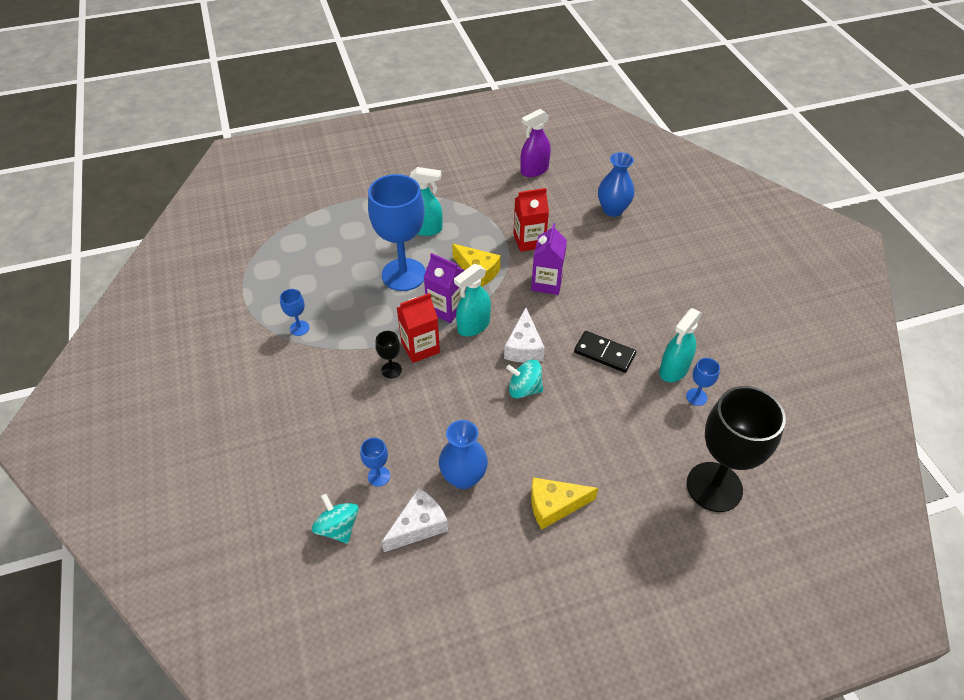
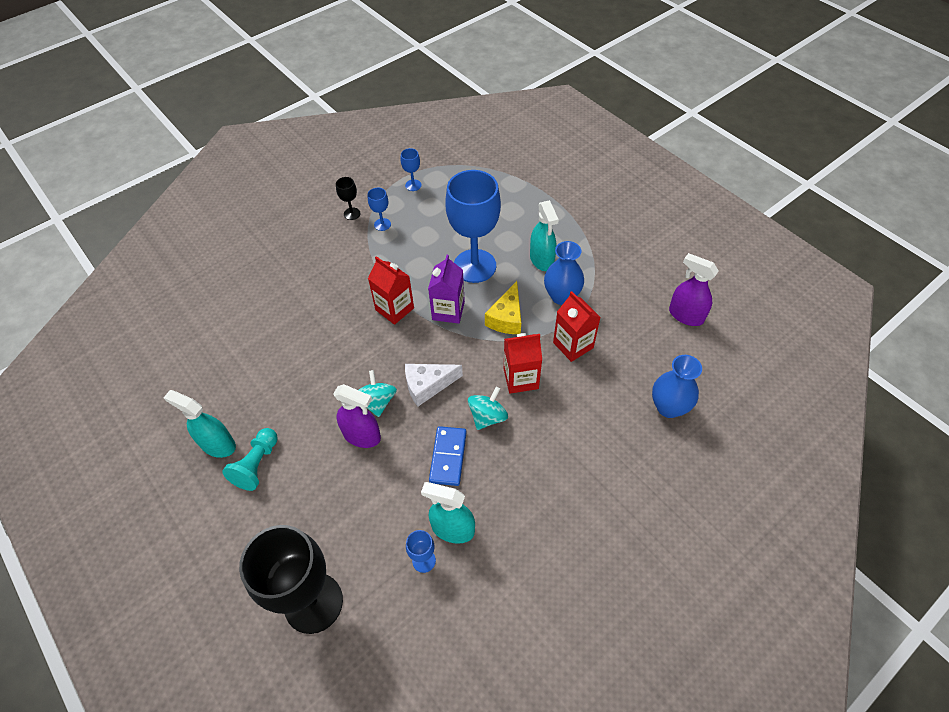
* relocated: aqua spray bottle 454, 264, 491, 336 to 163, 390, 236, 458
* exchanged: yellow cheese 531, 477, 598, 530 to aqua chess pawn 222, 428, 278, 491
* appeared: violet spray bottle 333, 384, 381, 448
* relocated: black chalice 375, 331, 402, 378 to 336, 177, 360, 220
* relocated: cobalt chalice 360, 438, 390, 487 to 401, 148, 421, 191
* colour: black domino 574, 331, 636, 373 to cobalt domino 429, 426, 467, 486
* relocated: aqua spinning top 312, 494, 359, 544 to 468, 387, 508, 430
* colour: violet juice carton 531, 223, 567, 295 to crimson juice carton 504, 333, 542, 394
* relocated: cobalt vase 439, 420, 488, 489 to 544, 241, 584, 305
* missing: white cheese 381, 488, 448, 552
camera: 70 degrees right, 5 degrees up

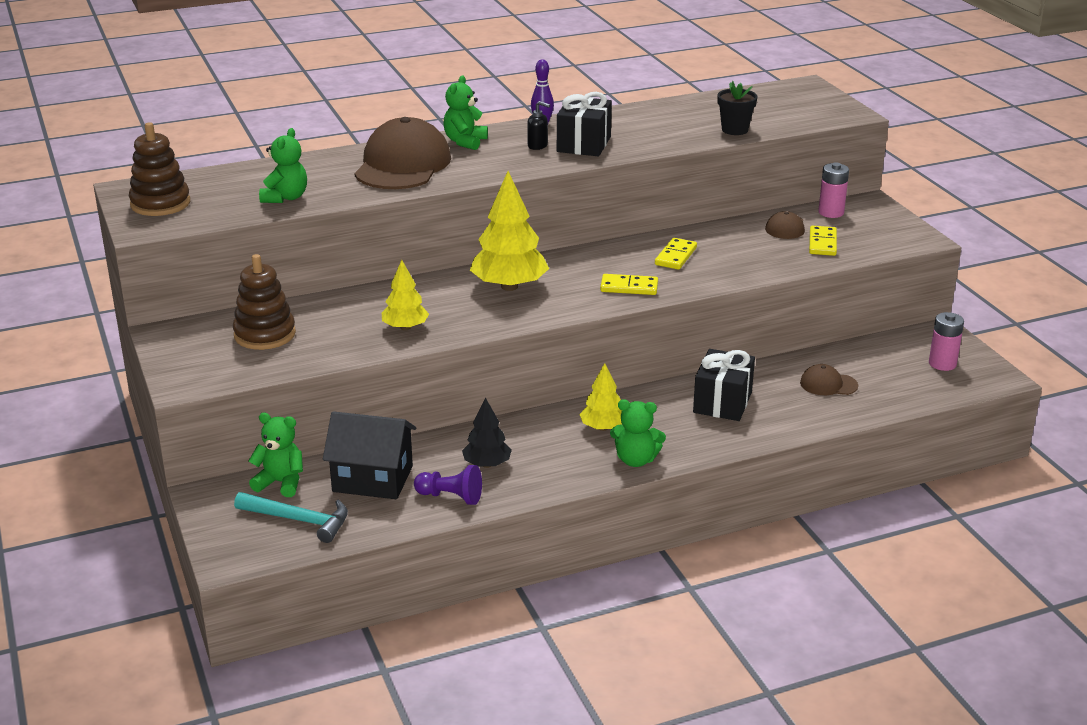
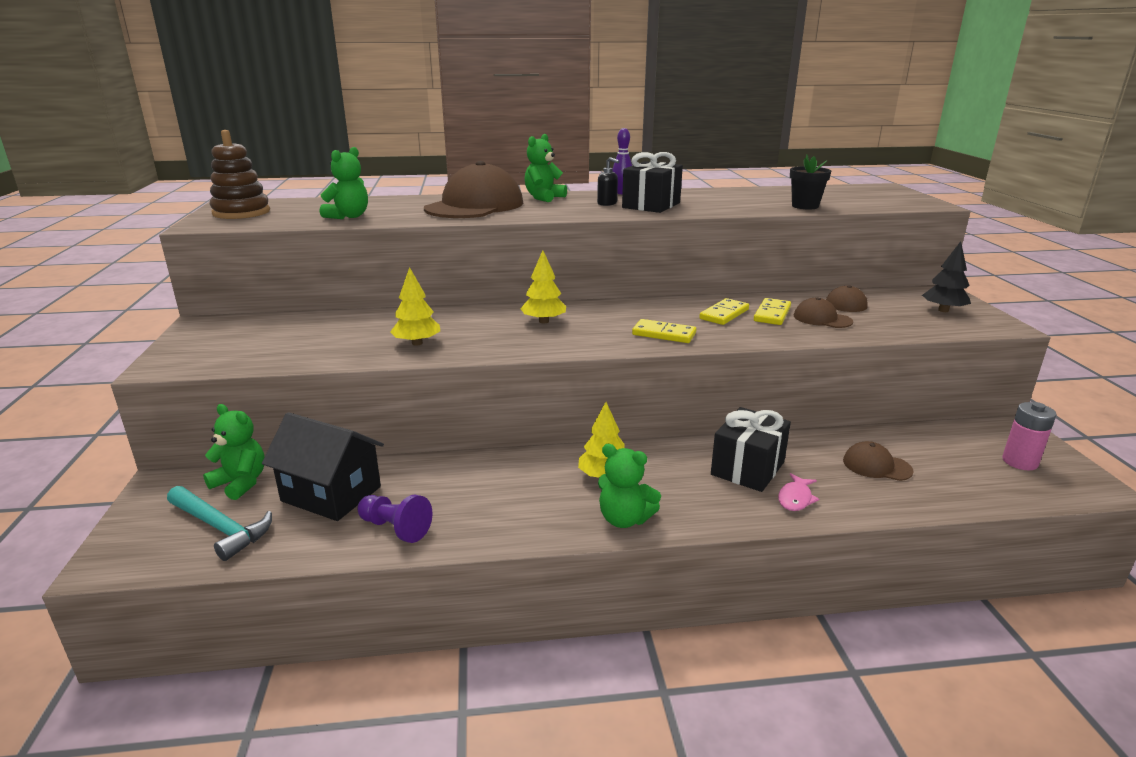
* size: yellow tree 470, 171, 549, 291 = 520, 250, 566, 323 x0.58
* relocated: yellow domino 809, 226, 837, 256 to 754, 298, 791, 325
* appeared: rose-pink fish 778, 473, 819, 511
* appeared: dark brown cap 794, 297, 853, 328
* relocated: black tree 462, 398, 512, 468 to 922, 241, 971, 312
* missing: dark brown ring stacker 233, 254, 296, 350
* missing: rose-pink battery 818, 162, 849, 218
camera: 15 degrees right, 5 degrees down

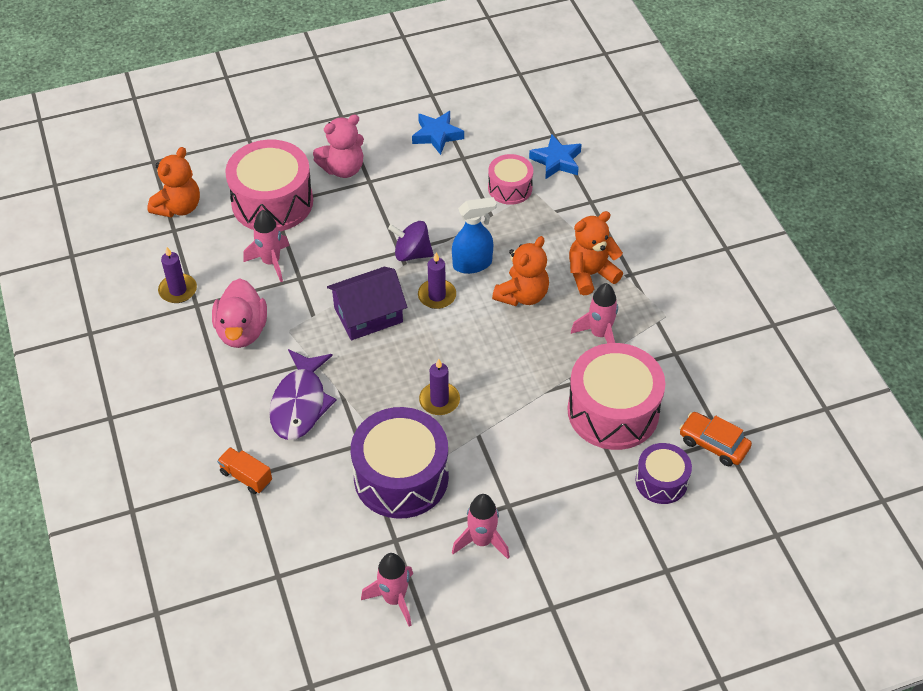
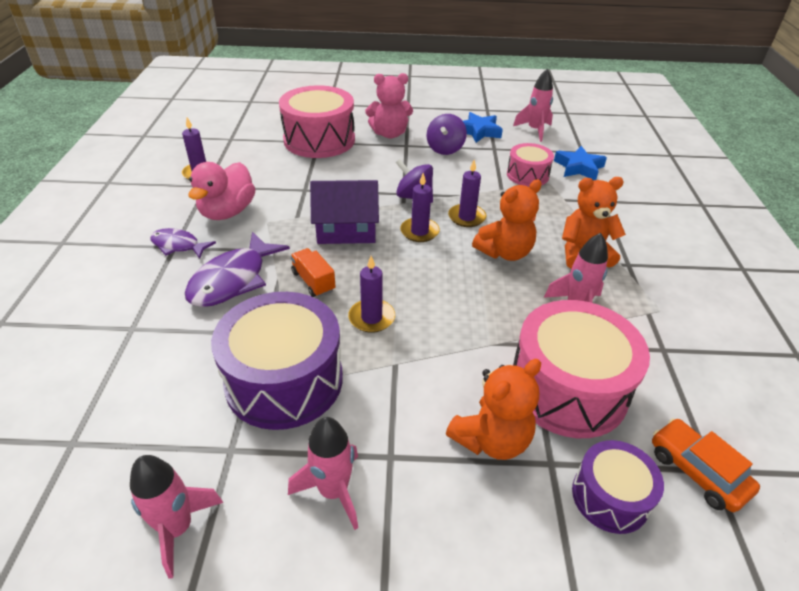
* appeared: violet fish 150, 228, 216, 259
* relocated: bright orange toy truck 217, 447, 272, 494 to 290, 248, 335, 297
* appeared: violet spinning top 426, 114, 467, 155
* relocated: bright orange teddy 147, 147, 200, 217 to 446, 359, 541, 460
* exchanged: cobalt spray bottle 452, 197, 496, 274 to violet candle 448, 160, 486, 227
* relocated: rose-pink spaceship 243, 210, 290, 282 to 513, 69, 553, 142
camera: 20 degrees right, 10 degrees down

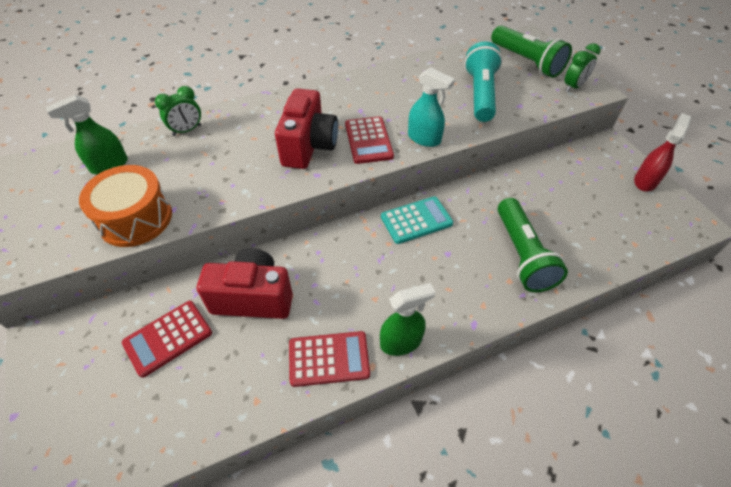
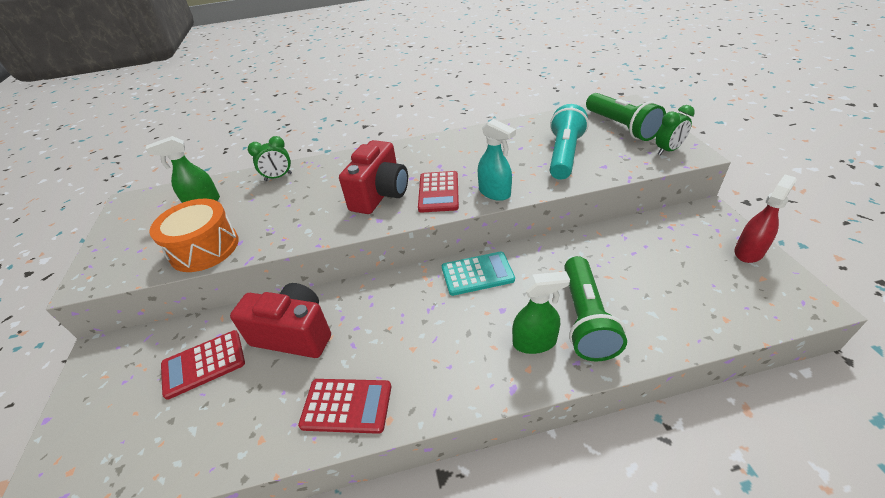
* relocated: green spray bottle 380, 283, 435, 356 to 512, 271, 570, 354
camera: 15 degrees right, 10 degrees down

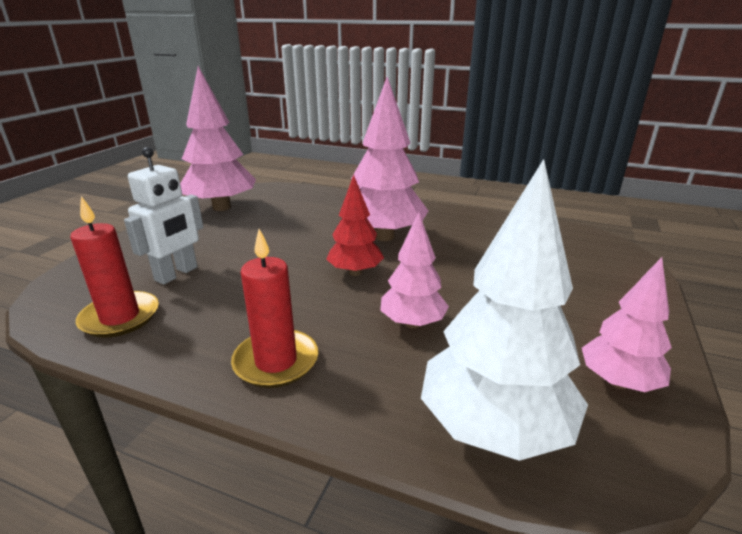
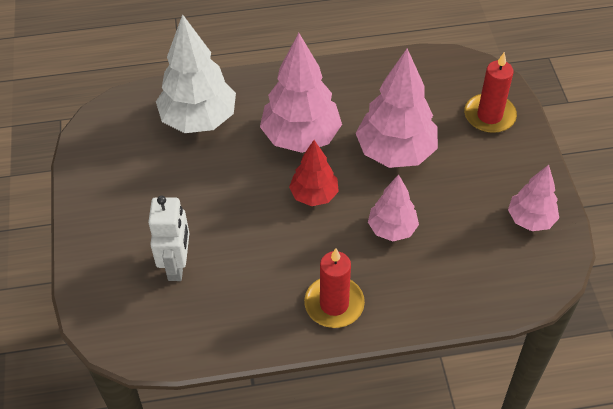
* relocated: white tree 421, 159, 588, 461 to 156, 14, 236, 133
* relocated: rose-pink tree 180, 66, 256, 211 to 356, 49, 438, 168
* relocated: crimson candle 70, 196, 159, 337 to 464, 52, 517, 133
camera: 30 degrees left, 25 degrees up

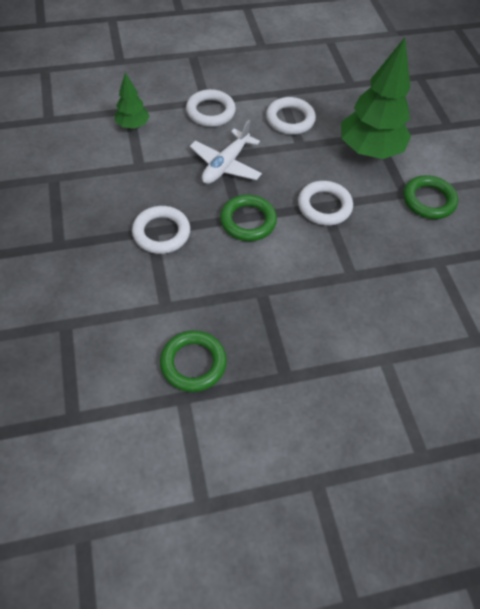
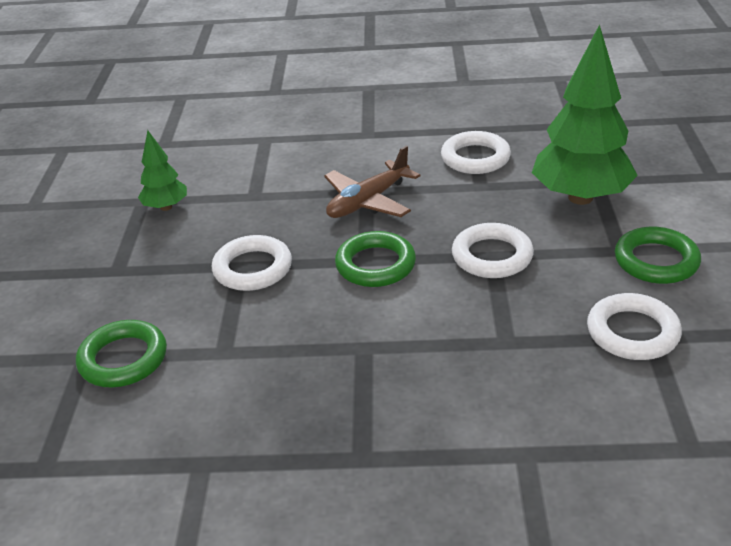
* relocated: green torus 160, 330, 227, 392 to 76, 320, 167, 387
* relocated: green tree 115, 72, 150, 129 to 138, 130, 187, 211
* colour: white aeroplane 190, 120, 262, 184 to dark brown aeroplane 324, 146, 420, 218
* relocated: white torus 186, 89, 236, 127 to 587, 293, 682, 360
camera: 20 degrees right, 20 degrees down

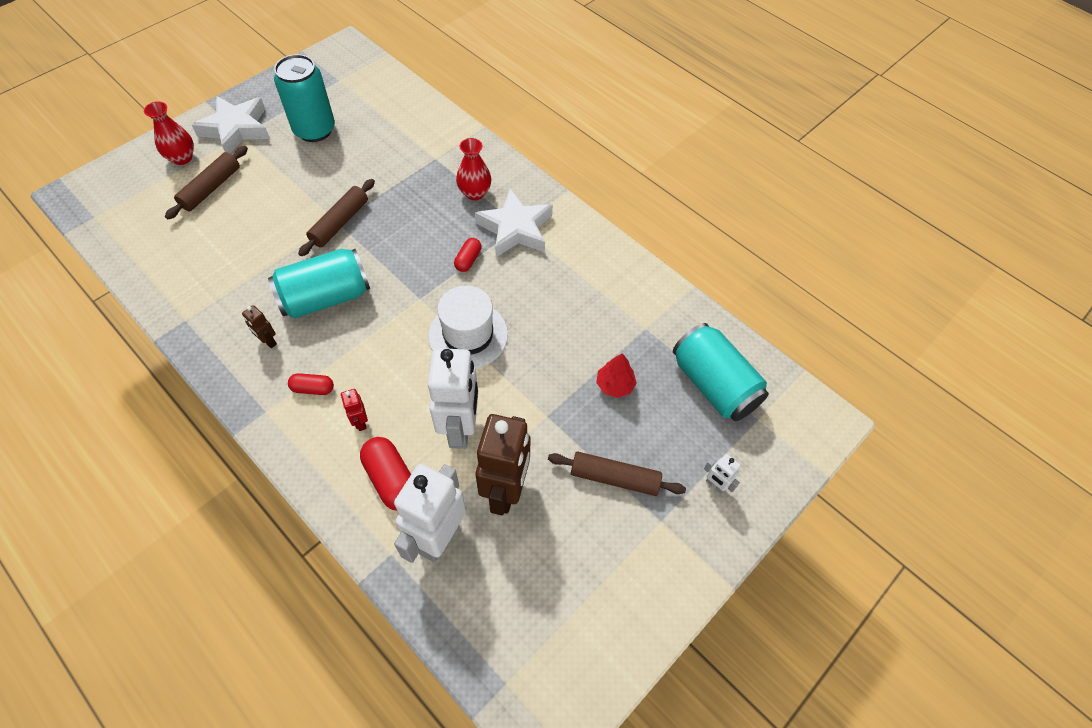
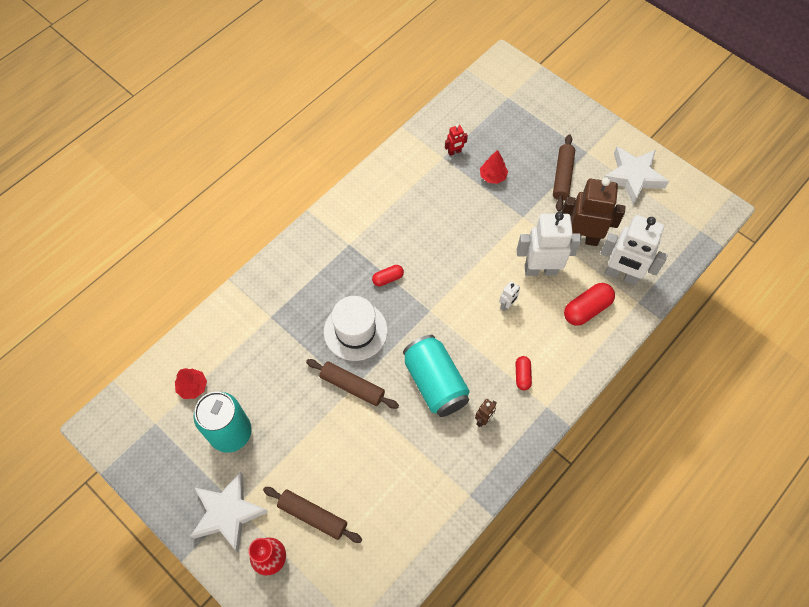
* appeared: crimson tree 175, 368, 207, 399
* relocated: white top hat 428, 286, 508, 368 to 324, 296, 388, 361
* spun: crimson pill 454, 238, 482, 272 = 372, 265, 404, 286 45 degrees counterclockwise
* relocated: crimson robot 341, 389, 368, 431 to 445, 124, 468, 156
* relocated: white robot 704, 454, 740, 494 to 499, 281, 520, 312
* relocated: white star 475, 188, 553, 257 to 604, 146, 669, 205
* missing: crimson vase 456, 138, 491, 200
* missing: aqua tin 673, 323, 769, 421
camera: 90 degrees left, 5 degrees up

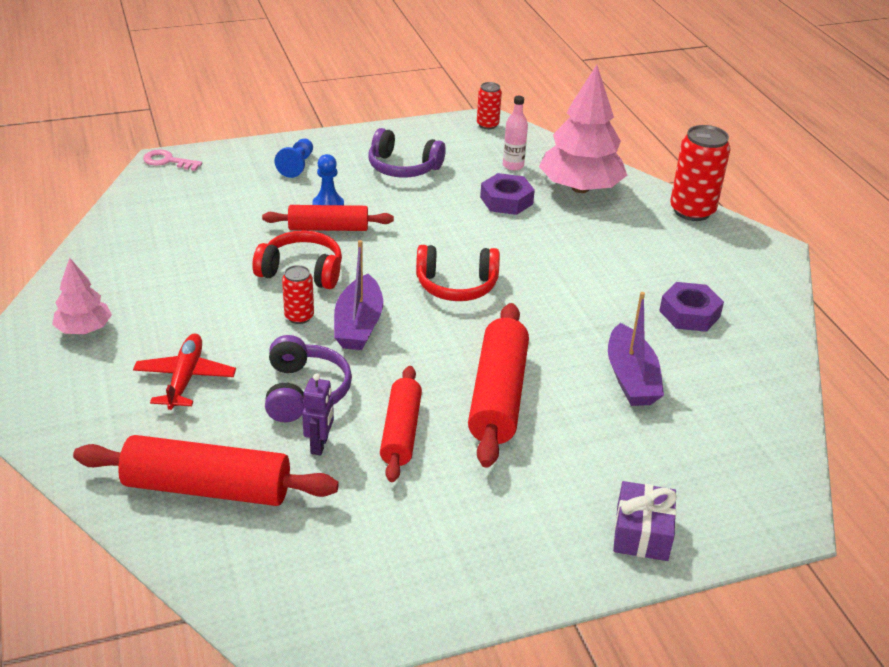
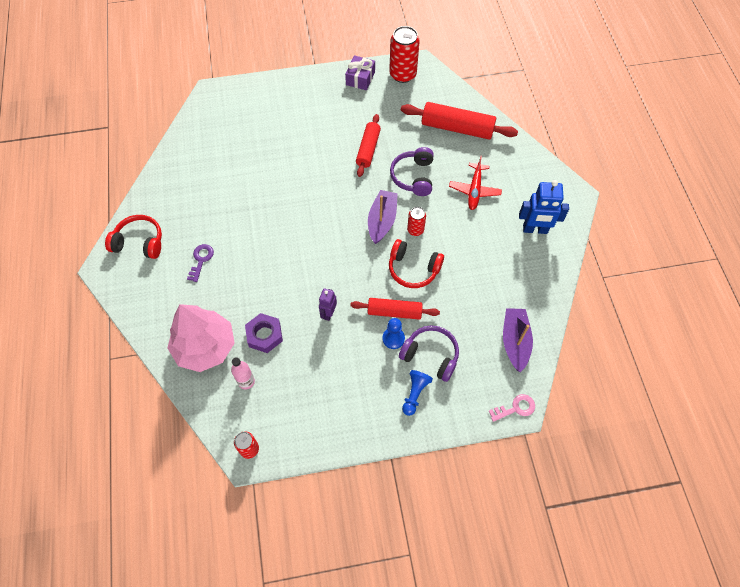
* relocated: crimson headset 416, 245, 500, 301 to 105, 215, 162, 259
* appeared: violet key 187, 244, 214, 282
* relocated: violet robot 302, 373, 334, 455 to 319, 289, 337, 321
* relocated: violet gift 613, 481, 677, 561 to 345, 55, 375, 90
* relocated: crimson tin 670, 125, 731, 221 to 389, 26, 420, 83
* relocated: violet headset 368, 128, 446, 177 to 399, 326, 459, 382
* spun: rose-pink key 143, 150, 202, 171 = 489, 394, 535, 422 45 degrees counterclockwise
* relocated: violet sailboat 608, 292, 664, 406 to 503, 308, 533, 372
* exchanged: rose-pink tree 52, 258, 112, 334 to cobalt robot 519, 180, 569, 234
* missing: crimson pastry roller 468, 303, 529, 468
* missing: violet hex nut 659, 282, 724, 332
camera: 170 degrees left, 25 degrees up

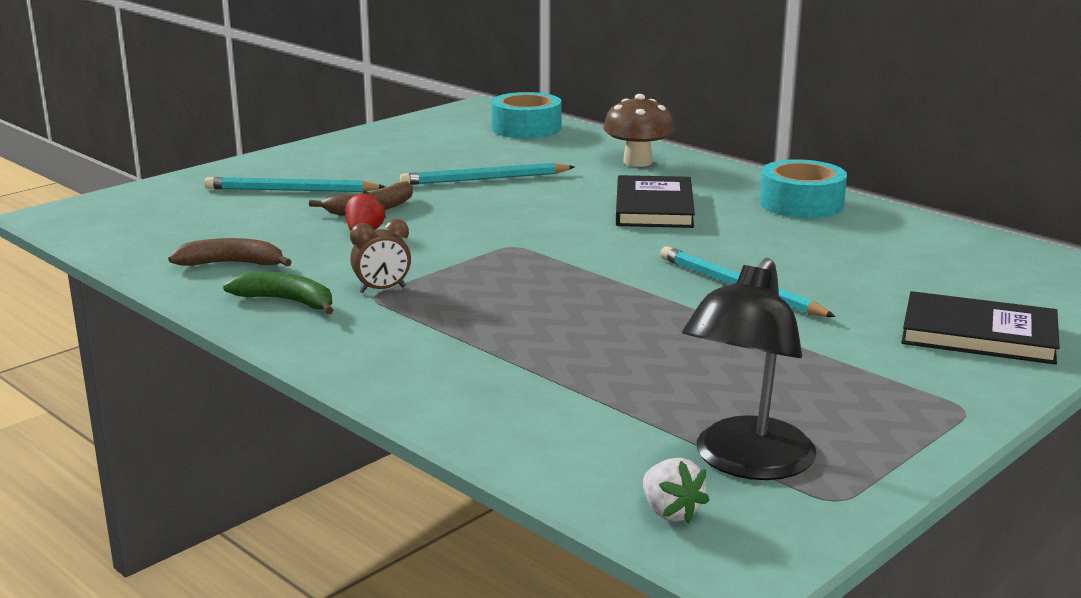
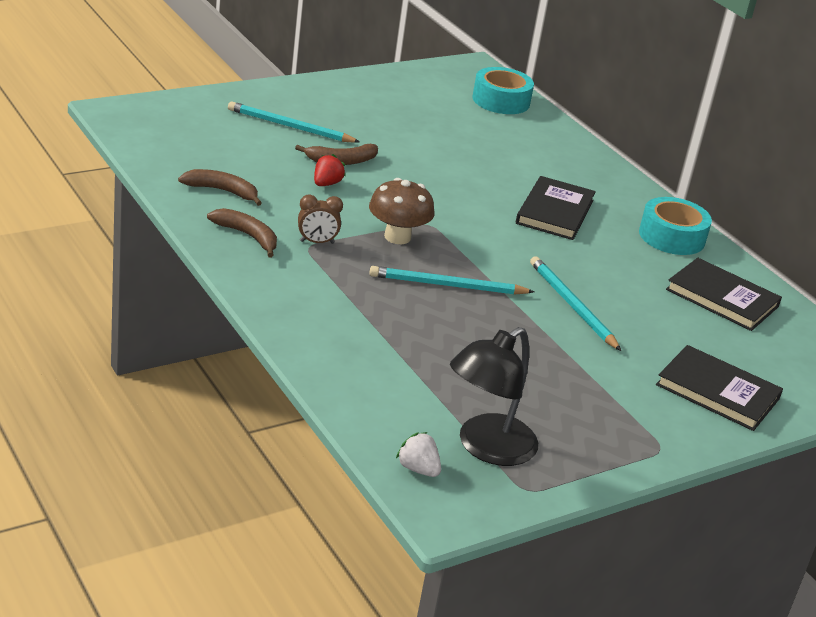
* colour: green toy banana 223, 272, 333, 314 to dark brown toy banana 207, 208, 277, 258
* relocated: dark brown fungus 603, 94, 675, 167 to 369, 178, 434, 244
* relocated: aqua lead pencil 400, 163, 575, 185 to 369, 266, 534, 295
* spun: white toy strawberry 643, 458, 710, 524 = 396, 432, 441, 477 150 degrees clockwise
* appeared: black book 666, 258, 782, 331
camera: 10 degrees right, 10 degrees up

